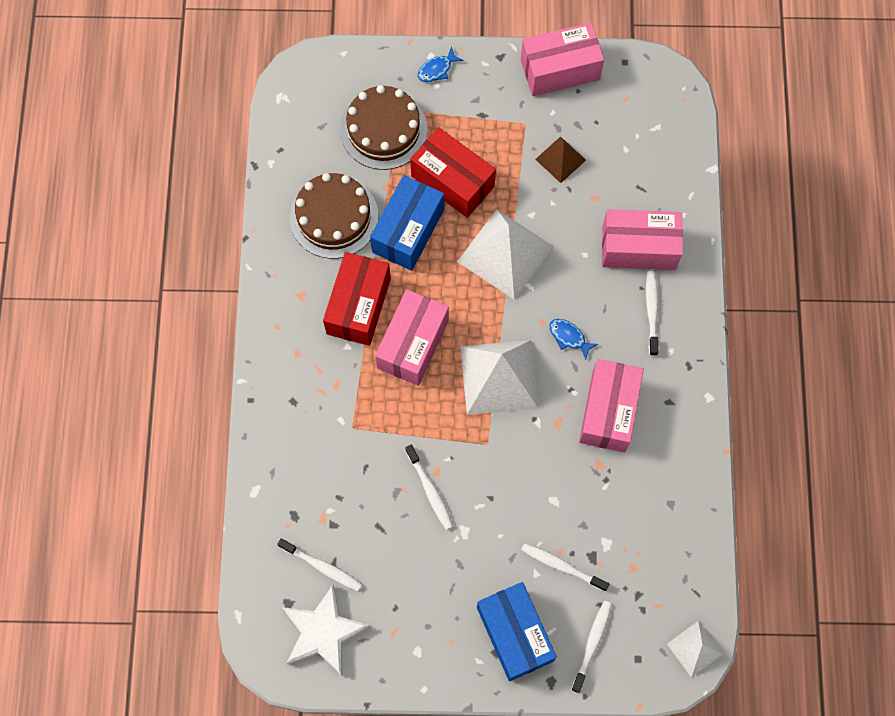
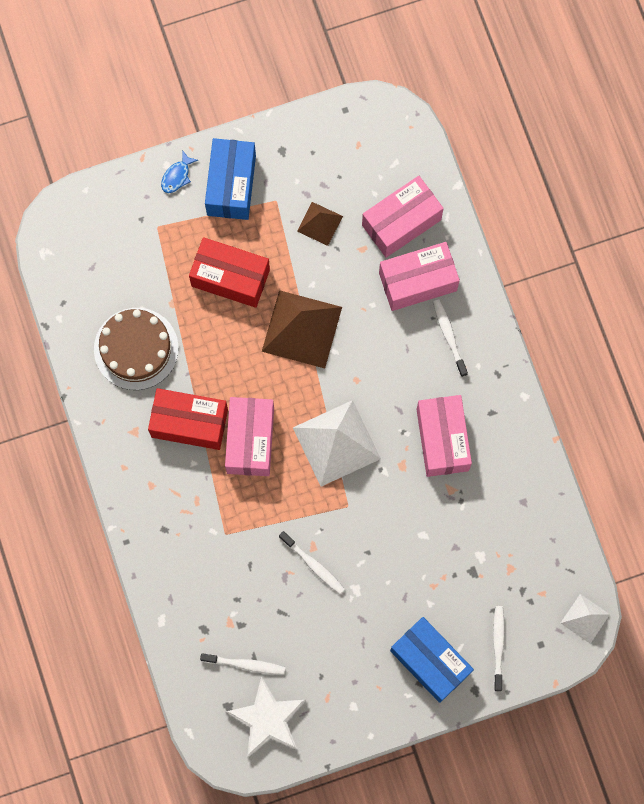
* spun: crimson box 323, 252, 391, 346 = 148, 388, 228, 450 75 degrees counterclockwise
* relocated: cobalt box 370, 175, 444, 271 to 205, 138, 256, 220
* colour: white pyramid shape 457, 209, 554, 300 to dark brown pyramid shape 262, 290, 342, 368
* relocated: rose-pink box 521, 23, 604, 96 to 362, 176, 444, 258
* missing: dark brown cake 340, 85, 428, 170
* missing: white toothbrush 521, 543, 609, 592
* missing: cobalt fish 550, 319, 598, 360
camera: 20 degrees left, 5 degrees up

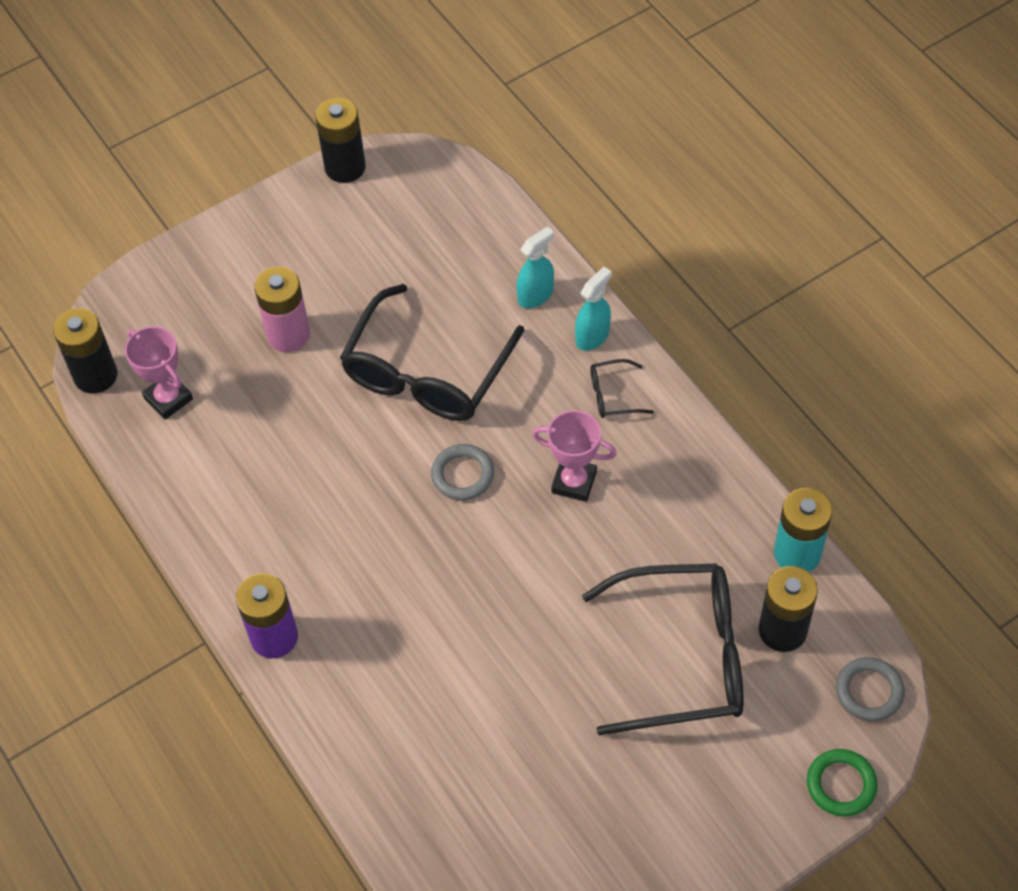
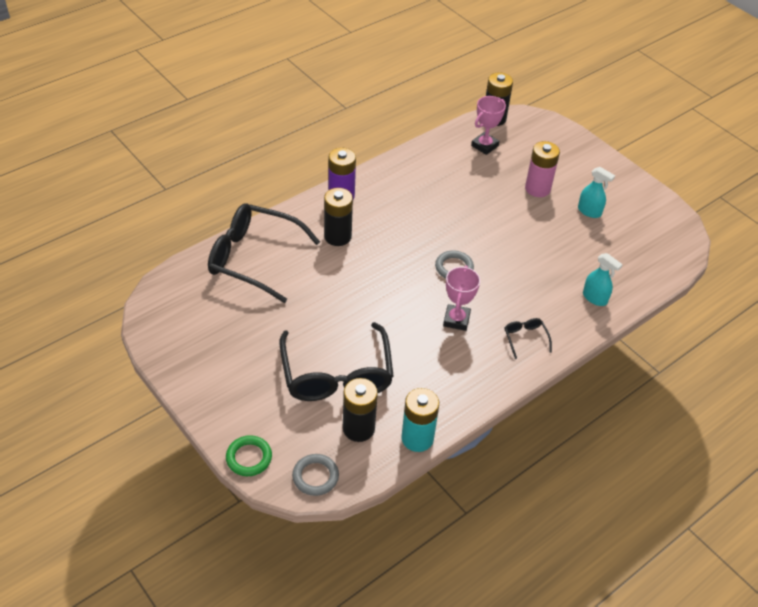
* relocated: black eyeglasses 340, 284, 524, 421 to 208, 203, 320, 303
* relocated: black battery 315, 98, 366, 183 to 324, 188, 353, 246
* relocated: aqua spray bottle 575, 267, 612, 351 to 578, 167, 615, 218
camera: 80 degrees right, 10 degrees down

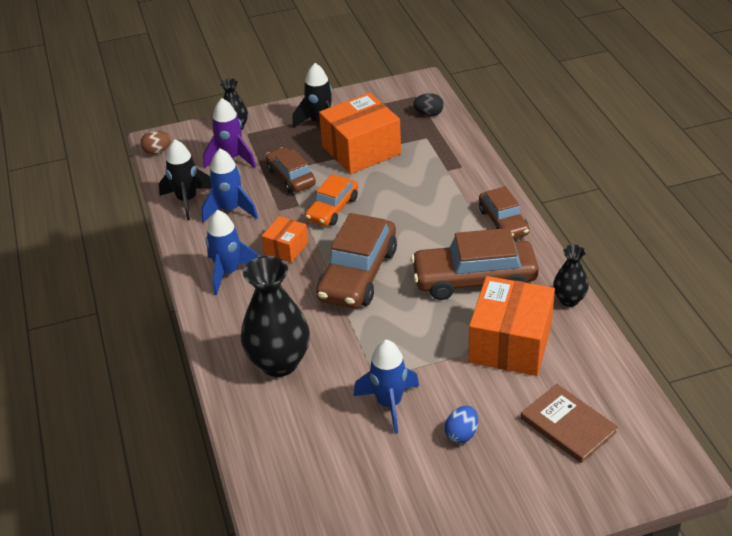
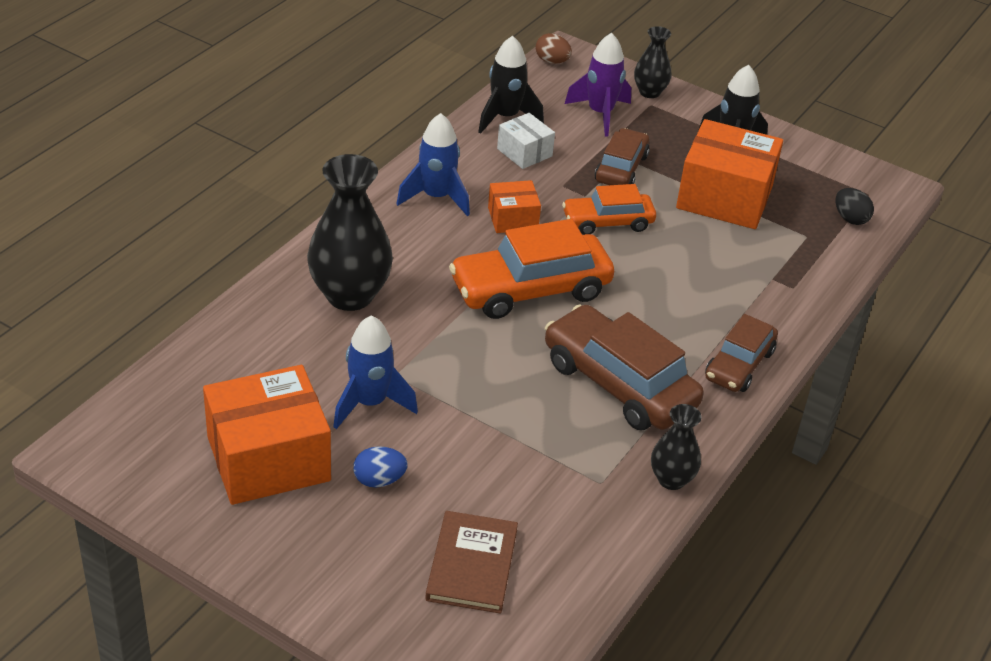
* relocated: bright orange box 468, 276, 555, 376 to 203, 365, 331, 505
* colour: dark brown car 316, 213, 397, 309 to bright orange car 449, 219, 614, 319
* exchanged: cobalt spaceship 202, 149, 258, 223 to white box 497, 113, 555, 169
camera: 45 degrees right, 0 degrees up

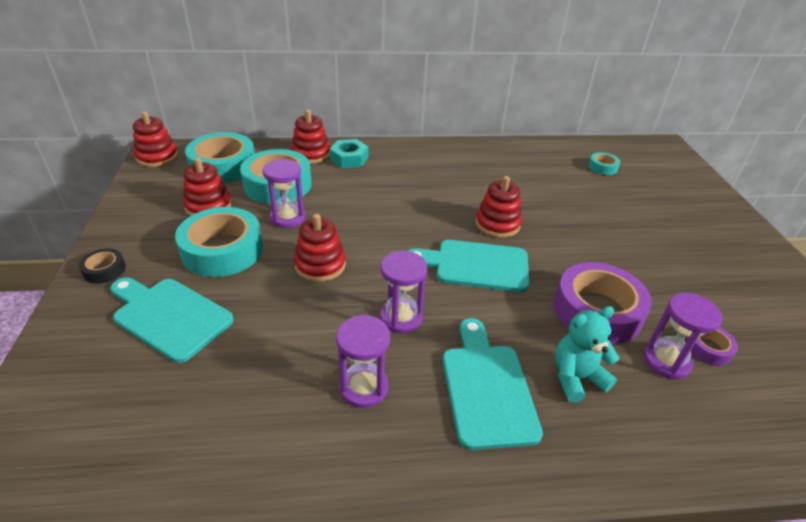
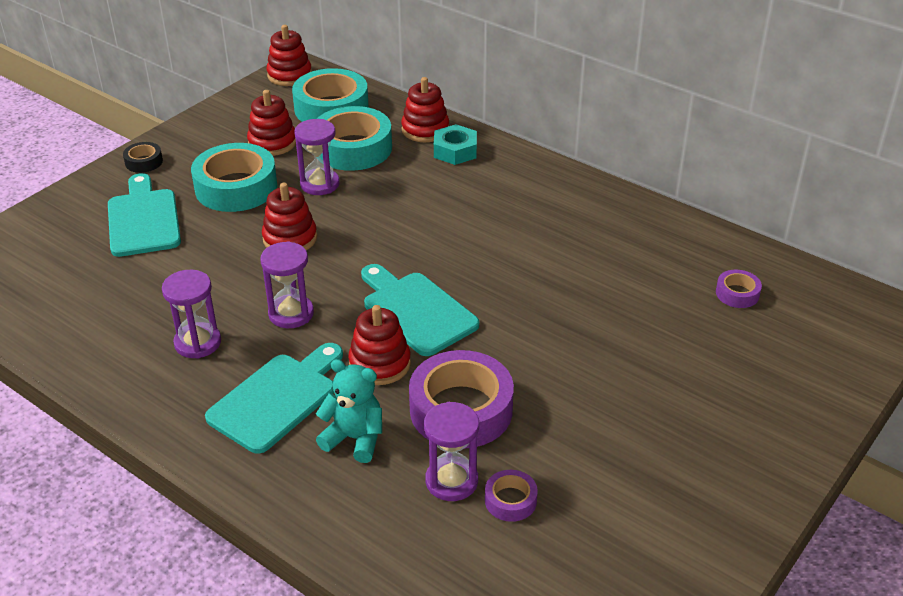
* relocated: crimson ring stacker 475, 176, 522, 238 to 348, 305, 411, 385
* colour: aqua roll of tape 589, 152, 620, 175 to violet roll of tape 716, 270, 762, 308
camera: 45 degrees right, 0 degrees up

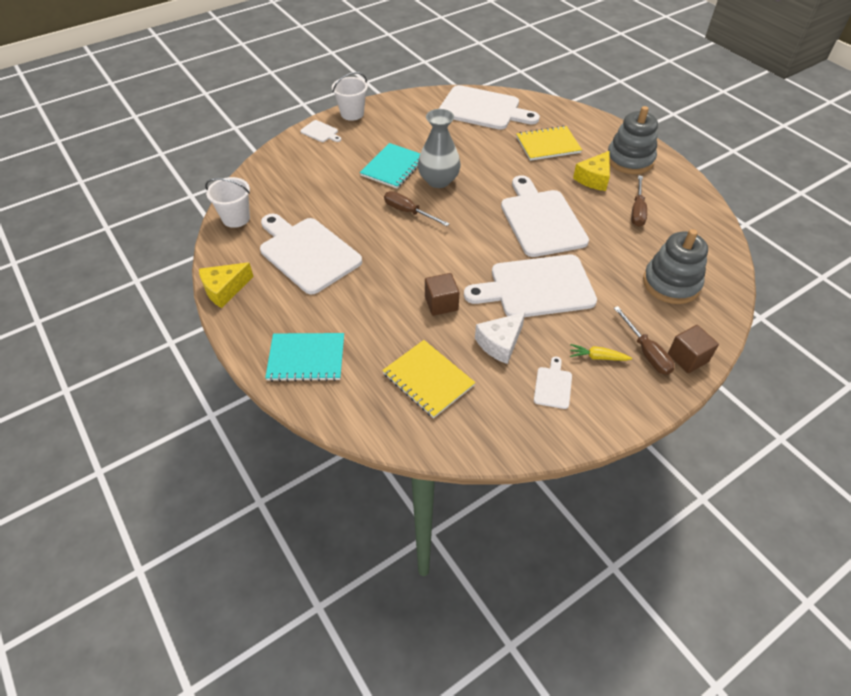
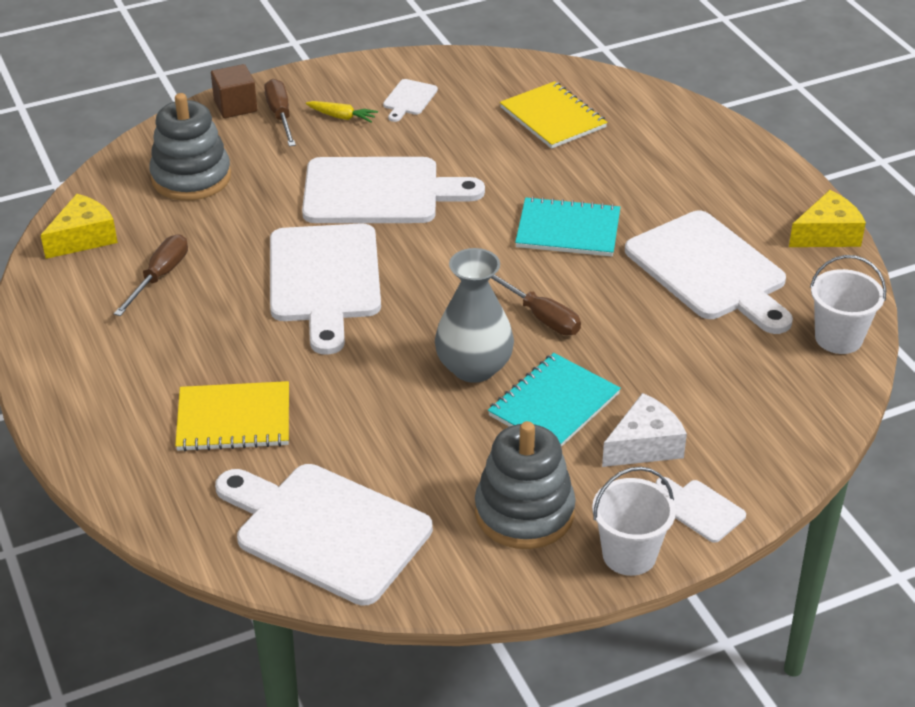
* relocated: yellow cheese 573, 151, 610, 191 to 41, 194, 118, 259
* relocated: gray ring stacker 608, 106, 658, 174 to 475, 421, 576, 549
* relocated: aqua exercise book 265, 333, 344, 382 to 515, 197, 620, 256
* relocated: white cheese 475, 312, 525, 364 to 602, 393, 687, 467
* missing: dark brown solid cube 425, 273, 460, 316
camera: 170 degrees left, 10 degrees down

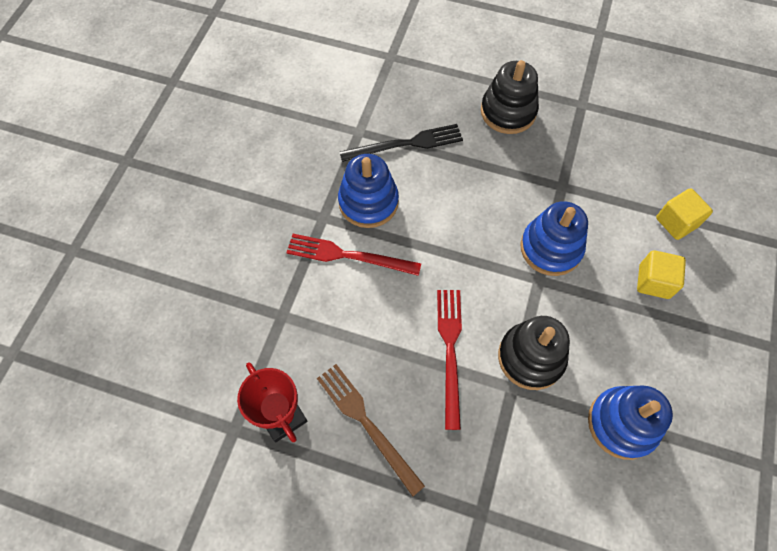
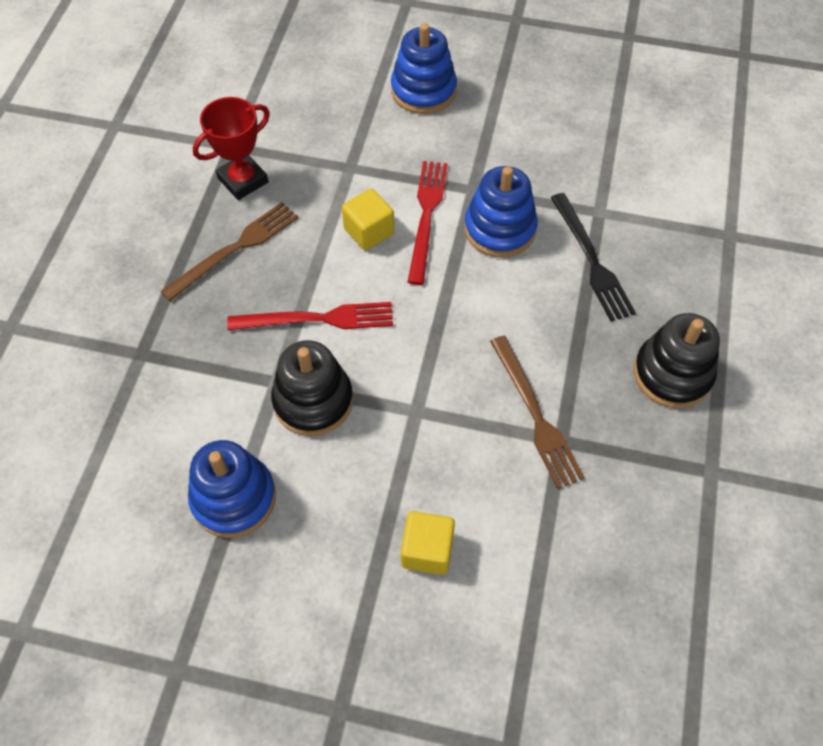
* relocated: yellow solid cube 656, 188, 713, 240 to 342, 189, 394, 250
* relocated: cobalt ring stacker 520, 201, 588, 276 to 391, 23, 457, 114
* appeared: dark brown table fork 490, 336, 585, 489
camera: 85 degrees right, 5 degrees down

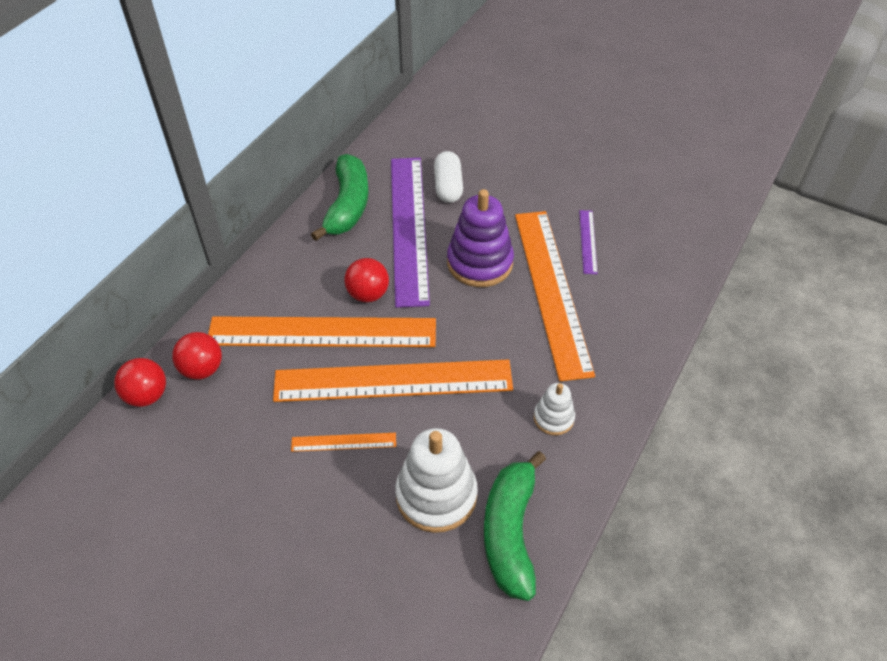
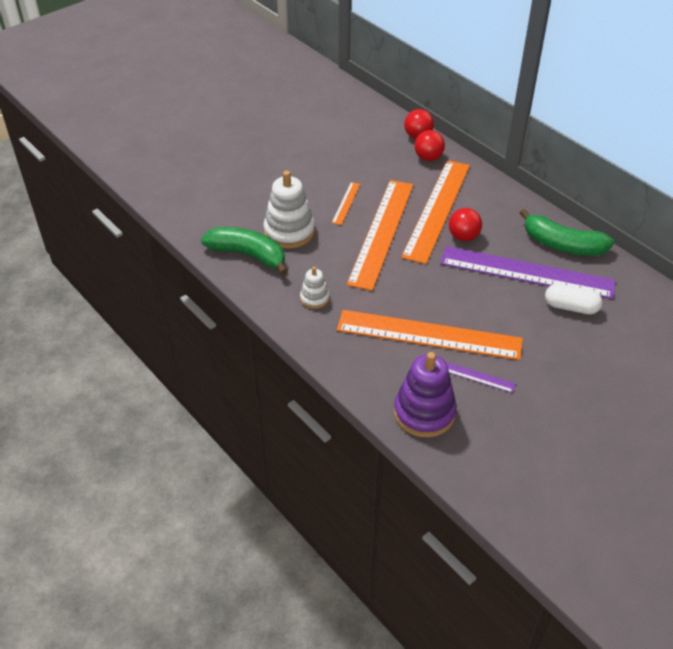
* relocated: violet ring stacker 447, 189, 514, 287 to 394, 352, 457, 438
camera: 110 degrees right, 5 degrees down

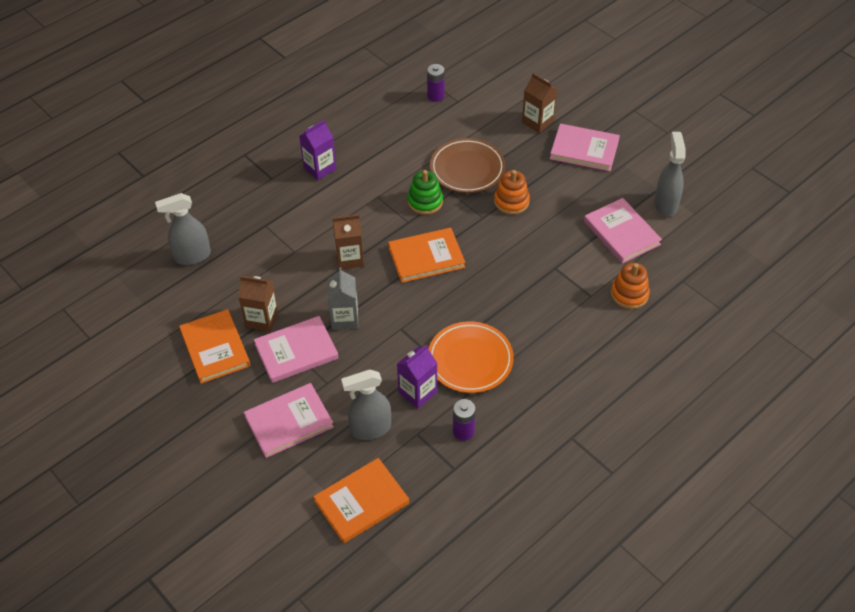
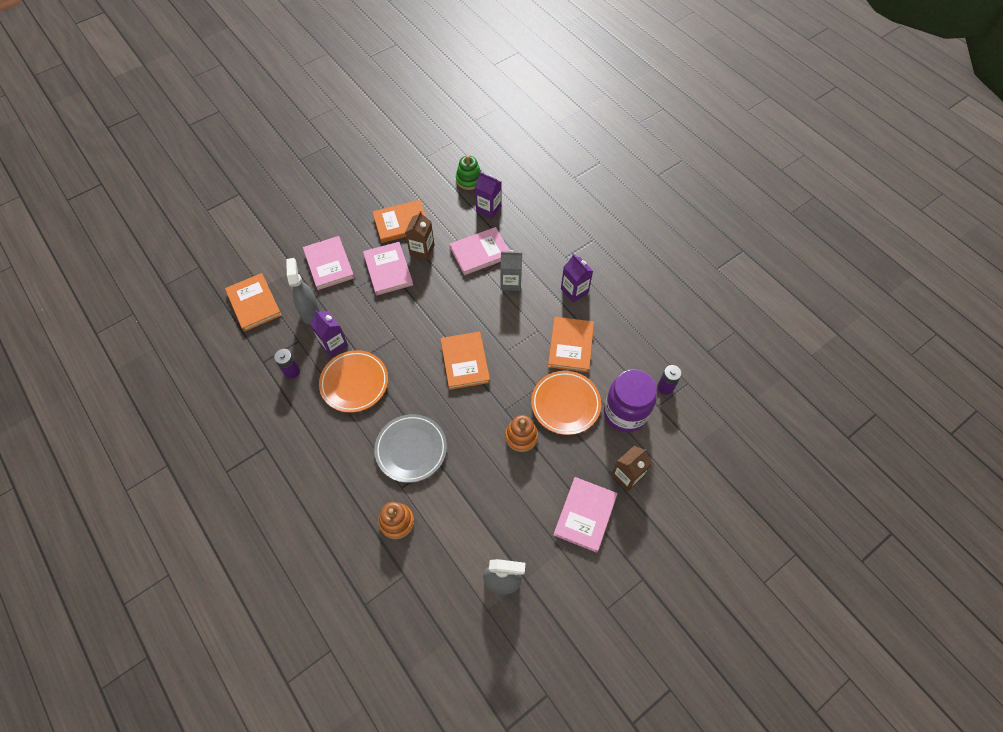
* appeared: gray flat dish 374, 414, 447, 483
* relocated: rose-pink book 584, 198, 662, 264 to 450, 227, 509, 275
* relocated: green ring stacker 408, 170, 443, 215 to 456, 155, 482, 190
* exchanged: gray spray bottle 155, 193, 211, 265 to violet juice carton 475, 172, 502, 219
* relocated: gray juice carton 328, 267, 358, 330 to 500, 250, 522, 291
* colour: dark brown flat dish 430, 138, 505, 193 to bright orange flat dish 531, 371, 601, 435
* appeared: bright orange book 548, 317, 594, 372
* appeared: violet jam jar 604, 369, 657, 433
* missing: dark brown juice carton 332, 215, 364, 270
camera: 95 degrees right, 10 degrees up

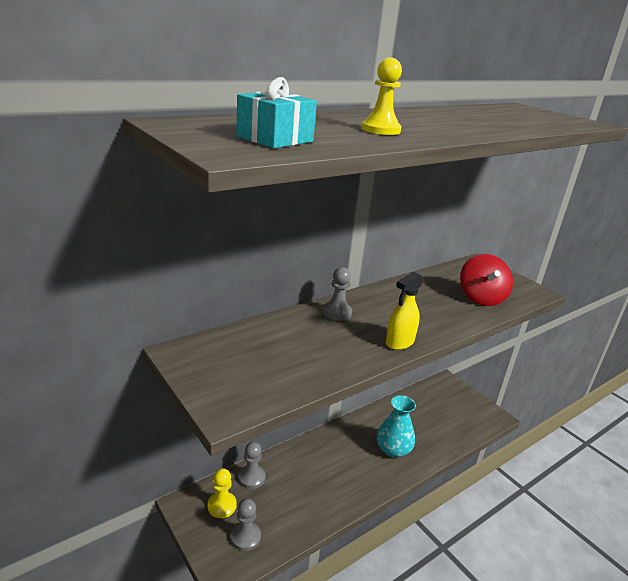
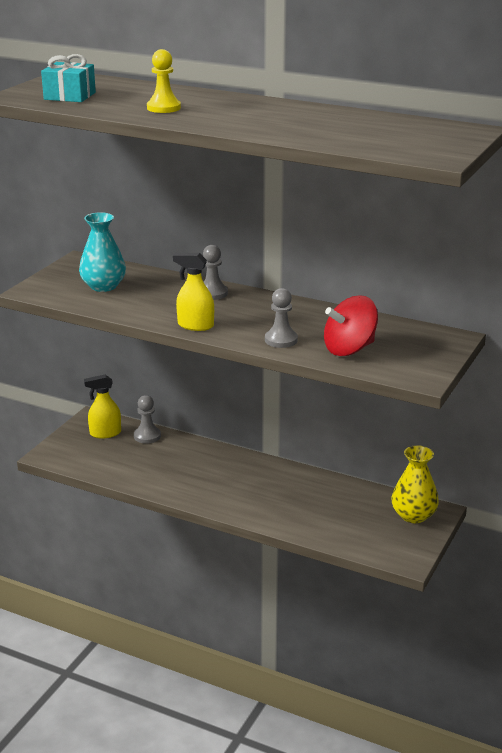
* relocated: aqua vase 377, 395, 416, 458 to 79, 212, 126, 292
* exchanged: yellow chess pawn 208, 468, 237, 518 to yellow spray bottle 84, 374, 121, 438
* relocated: gray chess pawn 231, 498, 261, 551 to 265, 288, 298, 348
* appeared: yellow vase 391, 445, 439, 523
camera: 65 degrees right, 0 degrees up

